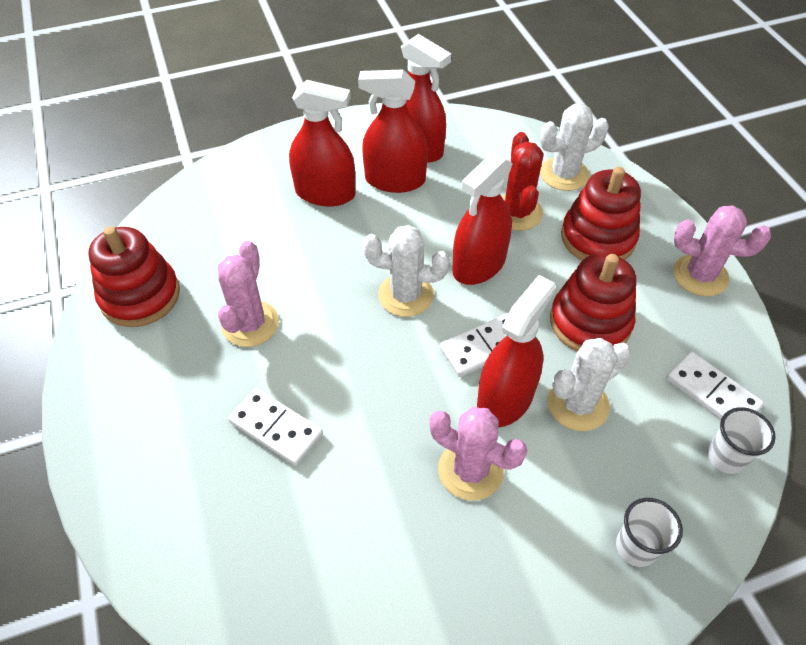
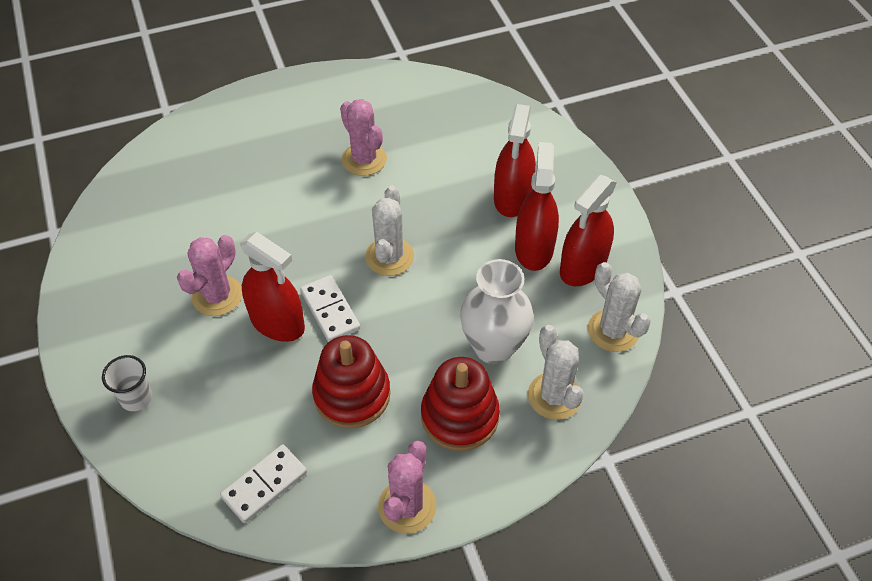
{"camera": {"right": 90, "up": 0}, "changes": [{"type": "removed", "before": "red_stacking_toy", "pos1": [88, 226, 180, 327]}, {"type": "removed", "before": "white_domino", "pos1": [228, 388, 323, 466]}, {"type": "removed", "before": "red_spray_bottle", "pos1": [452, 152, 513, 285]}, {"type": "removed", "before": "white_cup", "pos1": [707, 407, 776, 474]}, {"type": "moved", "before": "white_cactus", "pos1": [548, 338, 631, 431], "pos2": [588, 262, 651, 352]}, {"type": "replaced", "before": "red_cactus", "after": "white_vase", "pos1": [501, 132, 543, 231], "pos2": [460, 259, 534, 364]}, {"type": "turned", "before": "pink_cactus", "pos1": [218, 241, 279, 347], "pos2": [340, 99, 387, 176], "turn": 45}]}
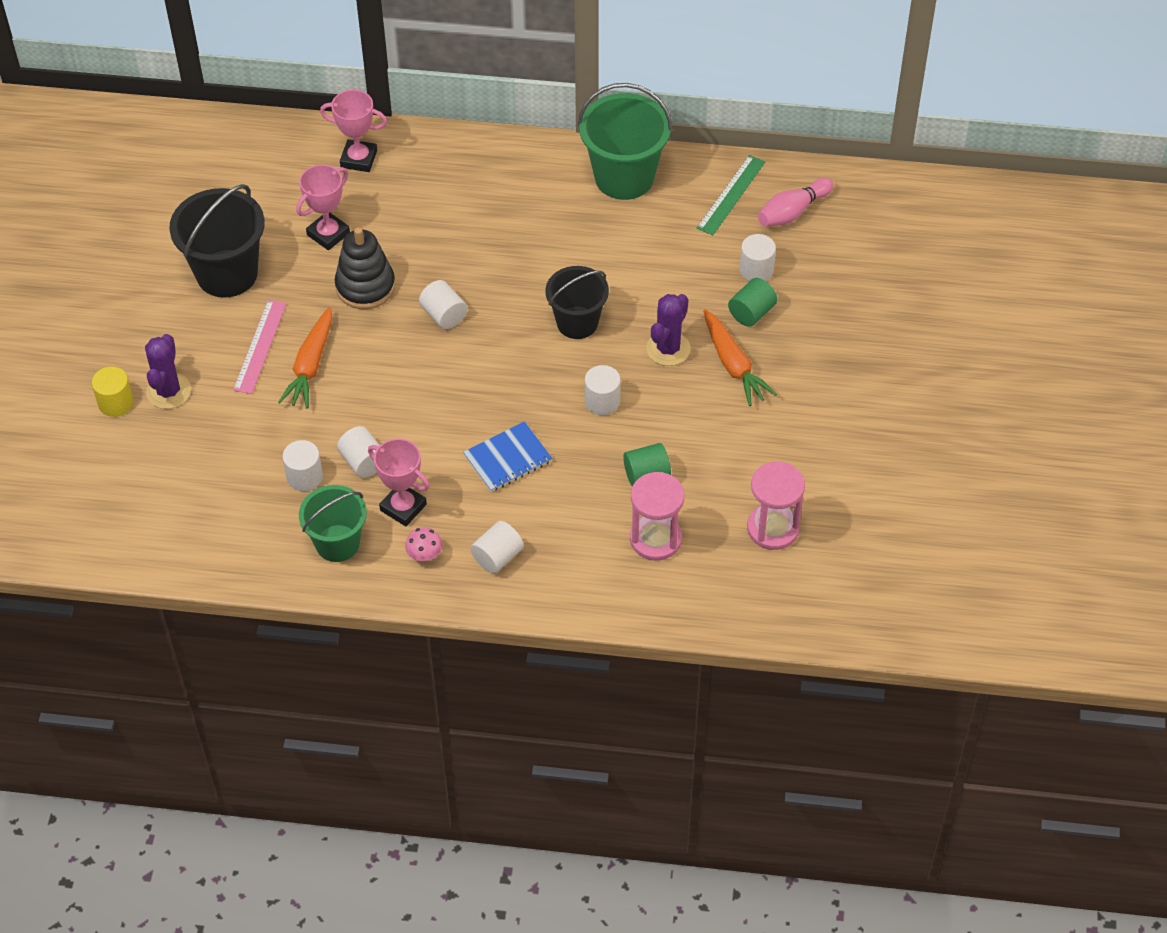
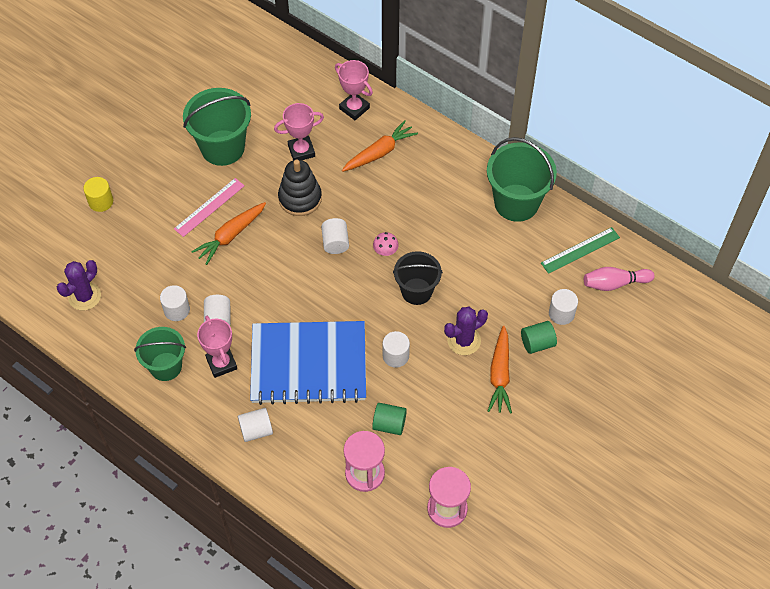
{"camera": {"right": 30, "up": 5}, "changes": [{"type": "added", "after": "orange_carrot", "pos2": [342, 120, 418, 172]}, {"type": "moved", "before": "purple_cactus", "pos1": [145, 334, 191, 409], "pos2": [57, 260, 101, 310]}, {"type": "moved", "before": "pink_mushroom", "pos1": [405, 527, 443, 561], "pos2": [373, 232, 399, 256]}, {"type": "recoloured", "before": "black_bucket", "after": "green_bucket", "pos1": [169, 184, 265, 298], "pos2": [183, 88, 251, 166]}, {"type": "resized", "before": "blue_notebook", "pos1": [463, 421, 553, 492], "pos2": [250, 321, 366, 405], "scale": 2.13}]}
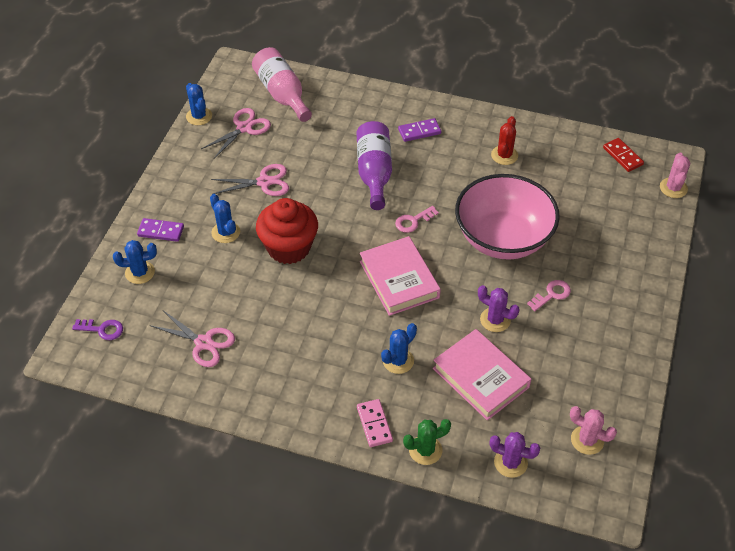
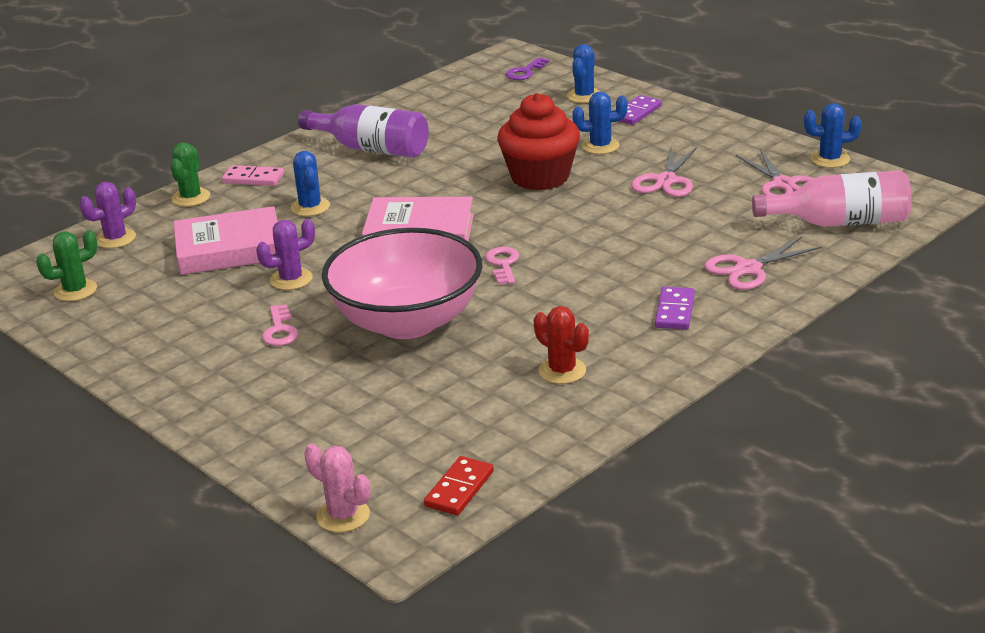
{"camera": {"right": 120, "up": -20}, "changes": [{"type": "moved", "before": "pink_scissors", "pos1": [150, 310, 235, 367], "pos2": [704, 237, 822, 290]}, {"type": "moved", "before": "purple_bottle", "pos1": [357, 121, 392, 210], "pos2": [298, 104, 429, 158]}, {"type": "recoloured", "before": "pink_cactus", "after": "green_cactus", "pos1": [570, 406, 617, 455], "pos2": [36, 230, 98, 301]}, {"type": "turned", "before": "red_domino", "pos1": [603, 138, 644, 172], "pos2": [424, 456, 494, 515], "turn": -60}]}
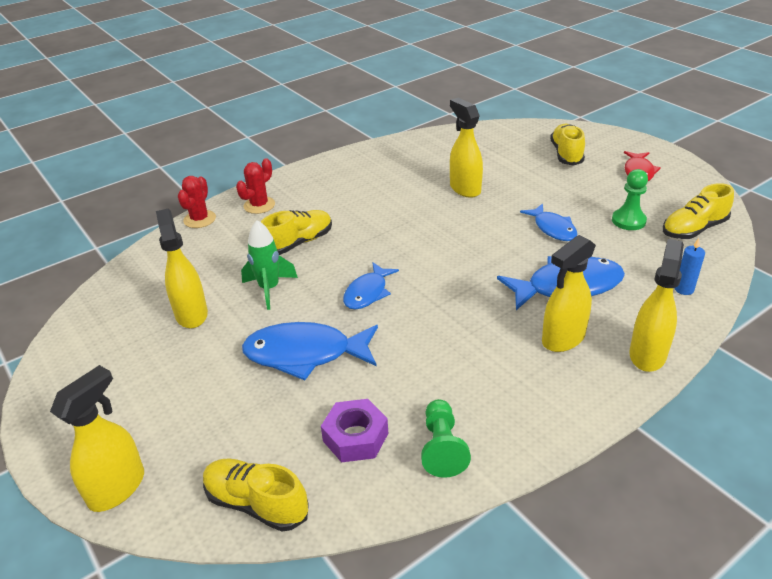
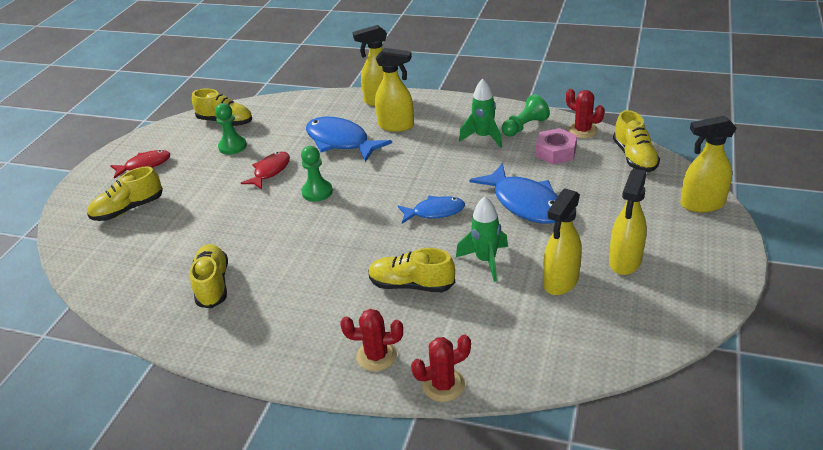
{"camera": {"right": -125, "up": 0}, "changes": [{"type": "removed", "before": "blue_candle", "pos1": [675, 238, 705, 295]}, {"type": "added", "after": "yellow_shoe", "pos2": [190, 244, 228, 308]}, {"type": "added", "after": "green_pawn", "pos2": [301, 146, 333, 202]}, {"type": "added", "after": "green_rocket", "pos2": [459, 79, 502, 148]}, {"type": "added", "after": "red_cactus", "pos2": [566, 89, 605, 138]}, {"type": "moved", "before": "yellow_spray_bottle", "pos1": [450, 98, 483, 198], "pos2": [609, 169, 647, 275]}, {"type": "recoloured", "before": "purple_nut", "after": "pink_nut", "pos1": [321, 399, 388, 463], "pos2": [536, 128, 577, 165]}, {"type": "recoloured", "before": "blue_fish", "after": "red_fish", "pos1": [520, 203, 577, 241], "pos2": [241, 152, 290, 190]}]}
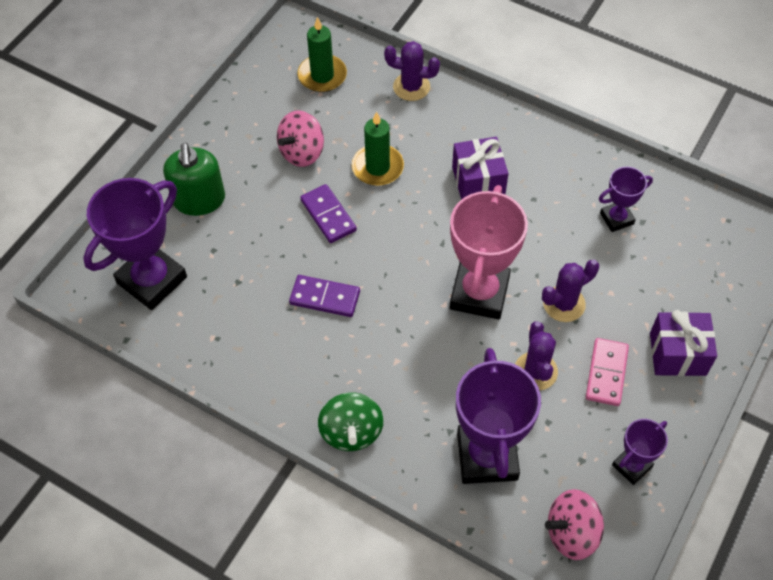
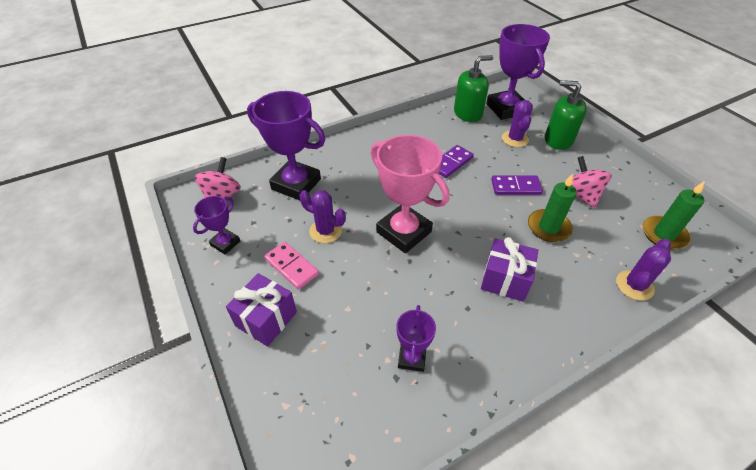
{"camera": {"right": 120, "up": -10}, "changes": [{"type": "removed", "before": "green_spinning_top", "pos1": [318, 393, 383, 451]}, {"type": "added", "after": "green_soap_dispenser", "pos2": [454, 55, 493, 122]}, {"type": "moved", "before": "purple_cactus", "pos1": [542, 260, 599, 322], "pos2": [502, 100, 533, 147]}, {"type": "turned", "before": "purple_trophy", "pos1": [612, 419, 668, 485], "pos2": [193, 196, 240, 255], "turn": 45}]}
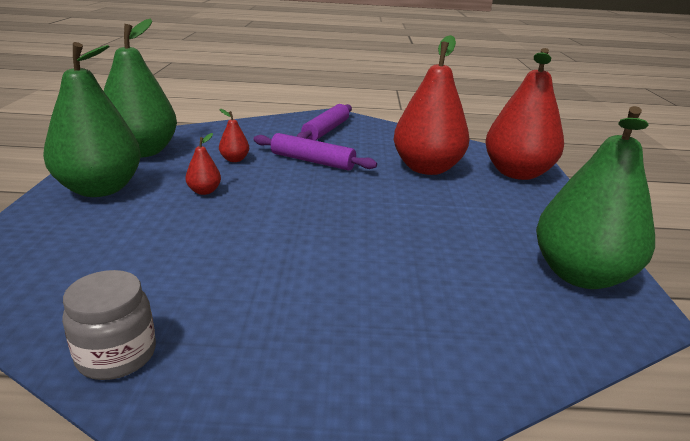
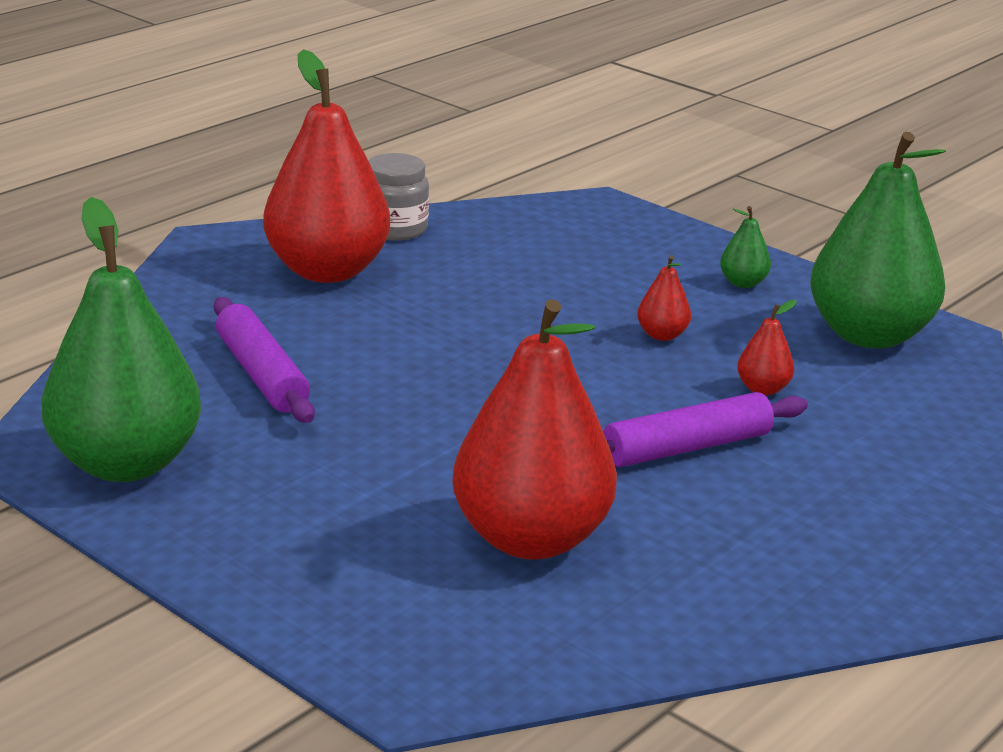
{"camera": {"right": 130, "up": 0}, "changes": [{"type": "moved", "before": "purple_rolling_pin", "pos1": [297, 104, 352, 141], "pos2": [214, 297, 315, 423]}, {"type": "moved", "before": "red_pear", "pos1": [485, 48, 564, 180], "pos2": [263, 49, 390, 283]}, {"type": "resized", "before": "green_pear", "pos1": [43, 42, 141, 197], "pos2": [720, 206, 771, 288], "scale": 0.41}]}
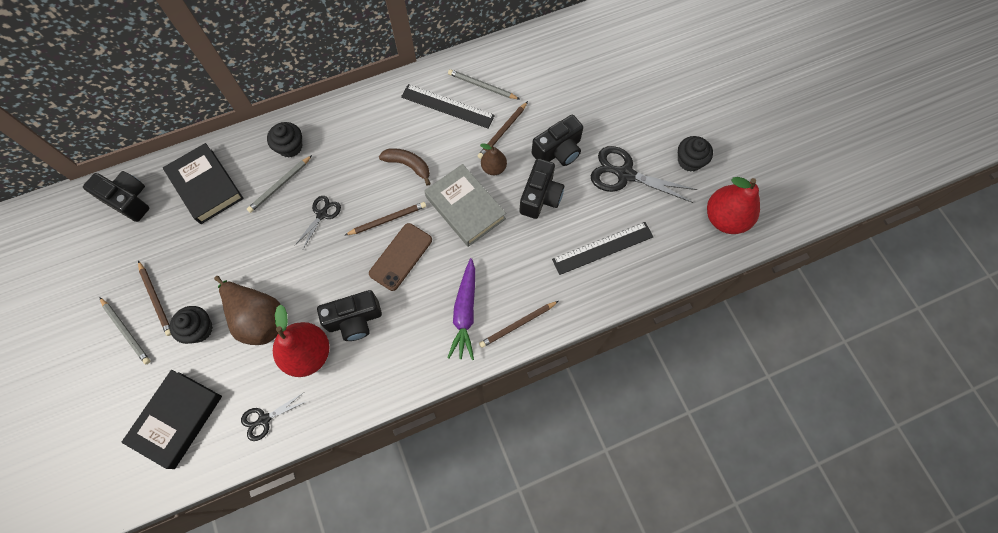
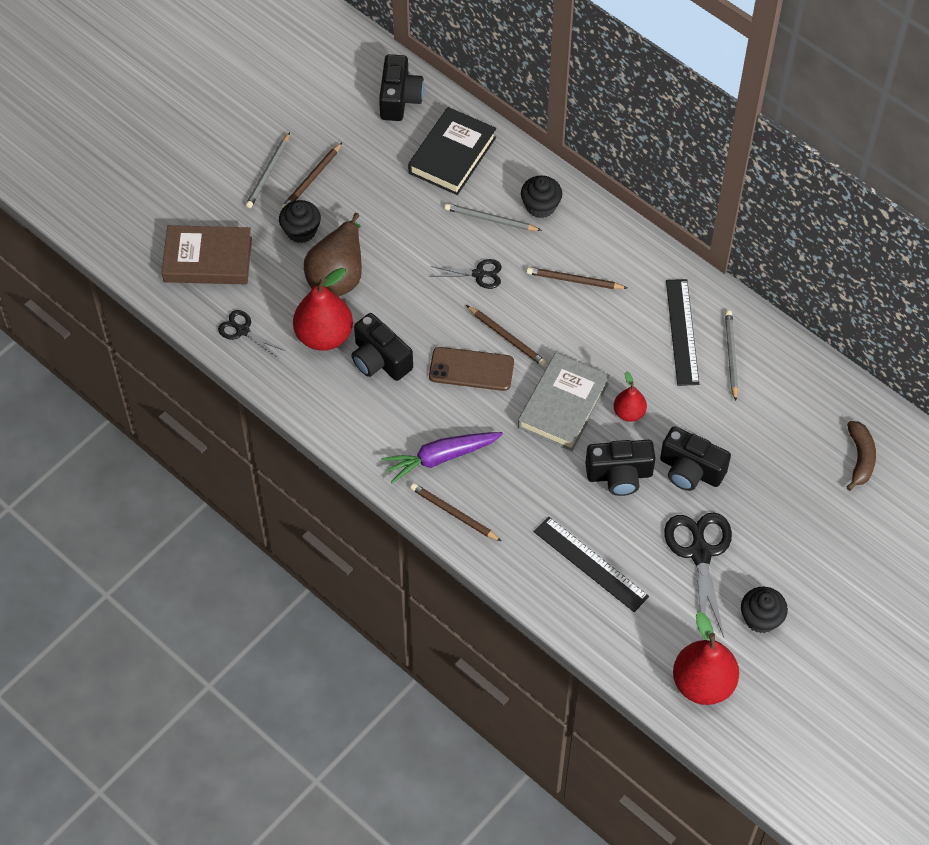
{"camera": {"right": 65, "up": -10}, "changes": [{"type": "moved", "before": "brown_banana", "pos1": [379, 148, 431, 186], "pos2": [847, 421, 876, 491]}, {"type": "moved", "before": "brown_pencil", "pos1": [478, 101, 528, 159], "pos2": [527, 267, 627, 289]}, {"type": "recoloured", "before": "black_book", "after": "brown_book", "pos1": [121, 370, 222, 469], "pos2": [161, 225, 252, 284]}, {"type": "recoloured", "before": "brown_pear", "after": "red_pear", "pos1": [480, 144, 507, 175], "pos2": [614, 371, 647, 422]}]}
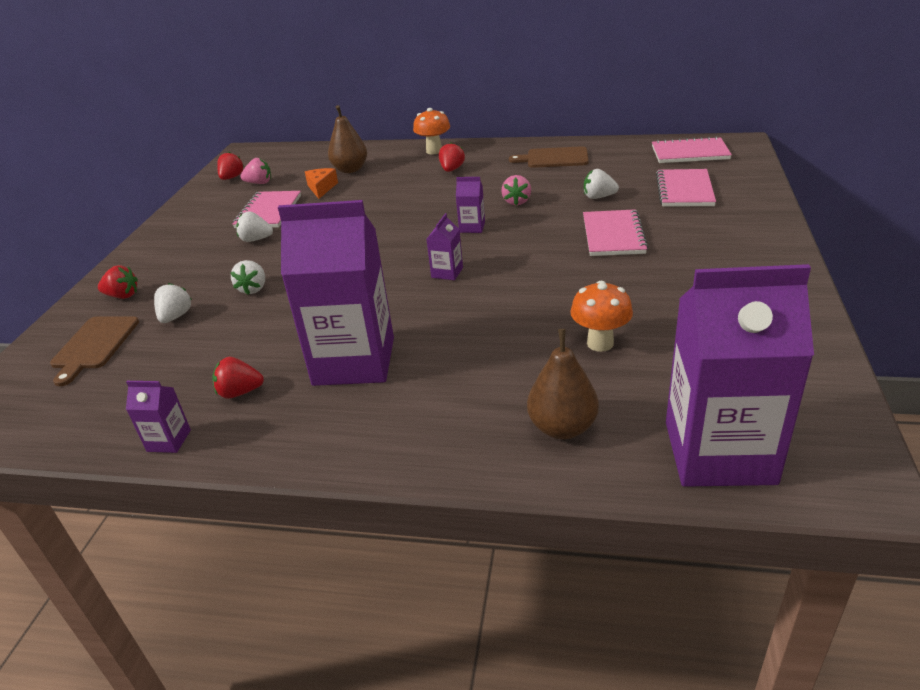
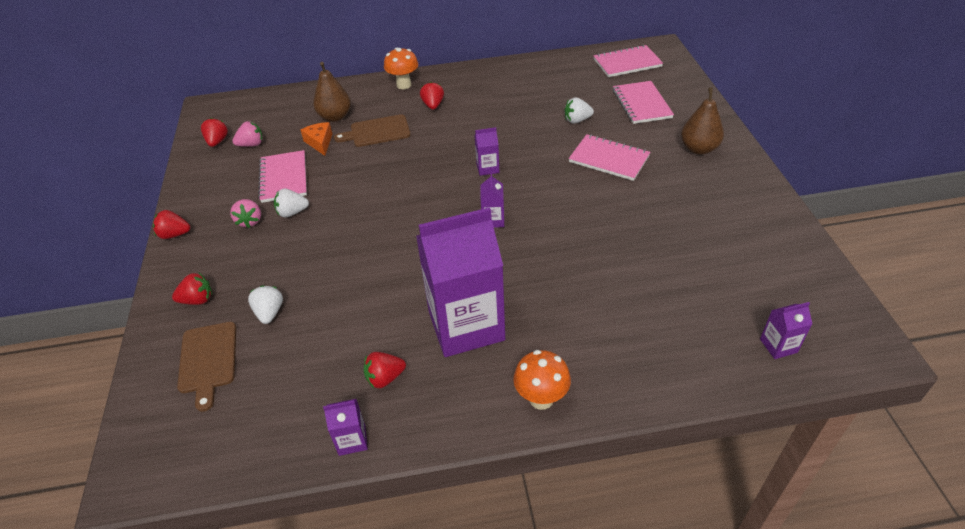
{"camera": {"right": -20, "up": 10}, "changes": [{"type": "removed", "before": "white_strawberry", "pos1": [230, 260, 265, 295]}, {"type": "added", "after": "red_strawberry", "pos2": [153, 210, 190, 239]}, {"type": "moved", "before": "pink_strawberry", "pos1": [501, 175, 531, 205], "pos2": [230, 199, 261, 228]}, {"type": "moved", "before": "brown_cutting_board", "pos1": [509, 146, 589, 168], "pos2": [334, 114, 411, 147]}, {"type": "moved", "before": "brown_pear", "pos1": [527, 329, 599, 439], "pos2": [681, 87, 724, 155]}, {"type": "moved", "before": "orange_mushroom", "pos1": [570, 281, 633, 352], "pos2": [513, 350, 571, 410]}, {"type": "turned", "before": "pink_notebook", "pos1": [583, 209, 649, 256], "pos2": [569, 134, 650, 181], "turn": -45}, {"type": "resized", "before": "purple_carton", "pos1": [666, 264, 814, 487], "pos2": [760, 302, 812, 359], "scale": 0.4}]}
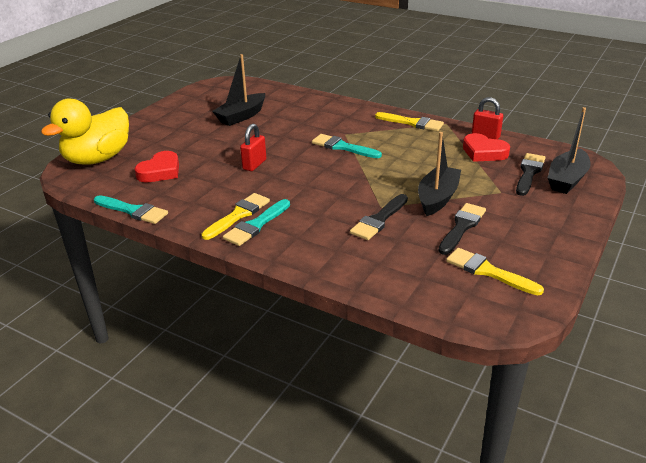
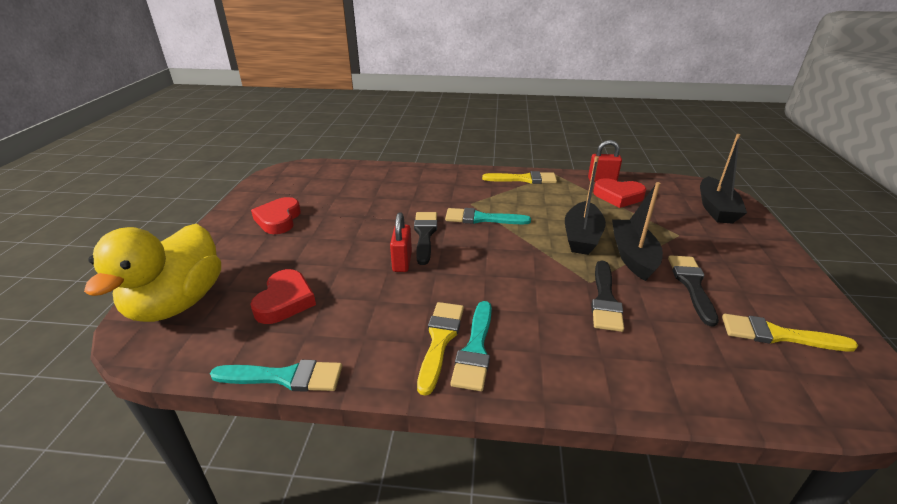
{"camera": {"right": -25, "up": 0}, "changes": [{"type": "added", "after": "red_heart", "pos2": [251, 197, 301, 234]}, {"type": "moved", "before": "black_boat", "pos1": [212, 54, 265, 126], "pos2": [565, 156, 606, 255]}, {"type": "moved", "before": "black_brush", "pos1": [516, 153, 546, 196], "pos2": [414, 212, 437, 265]}]}
